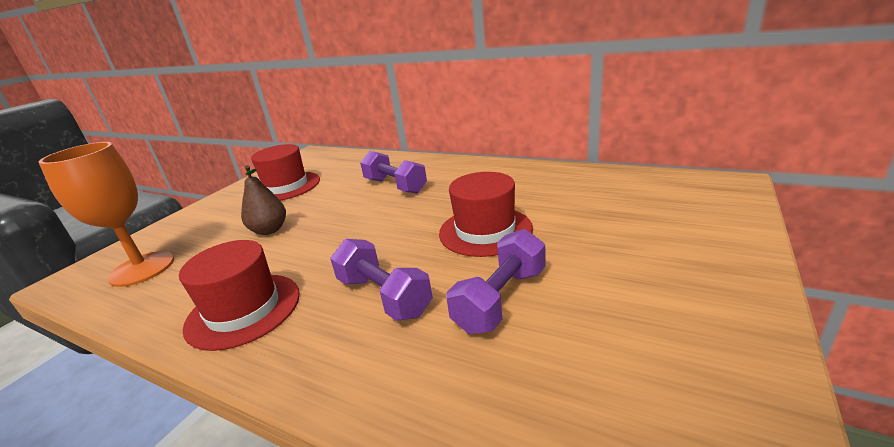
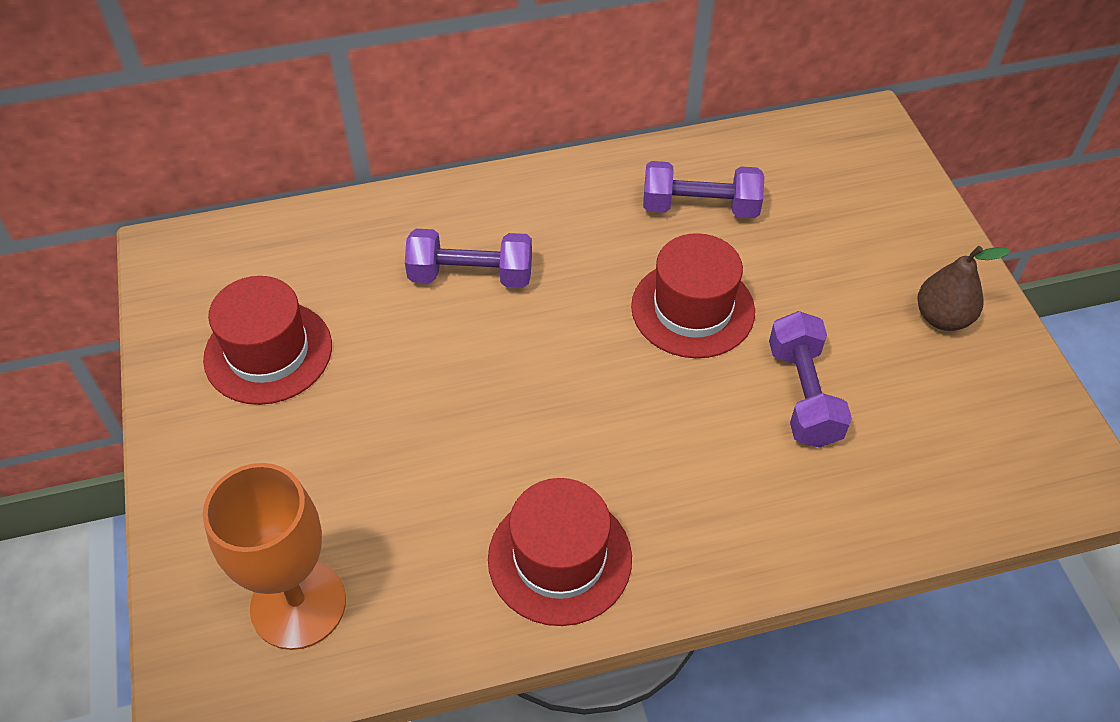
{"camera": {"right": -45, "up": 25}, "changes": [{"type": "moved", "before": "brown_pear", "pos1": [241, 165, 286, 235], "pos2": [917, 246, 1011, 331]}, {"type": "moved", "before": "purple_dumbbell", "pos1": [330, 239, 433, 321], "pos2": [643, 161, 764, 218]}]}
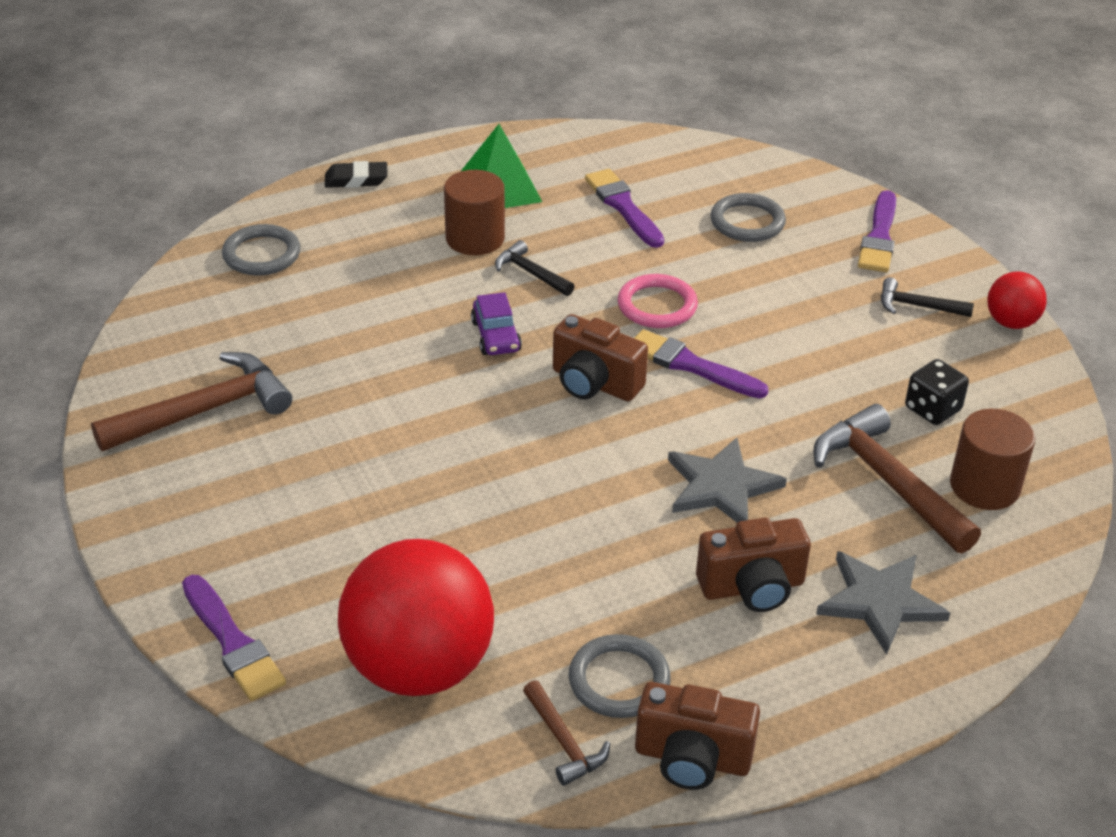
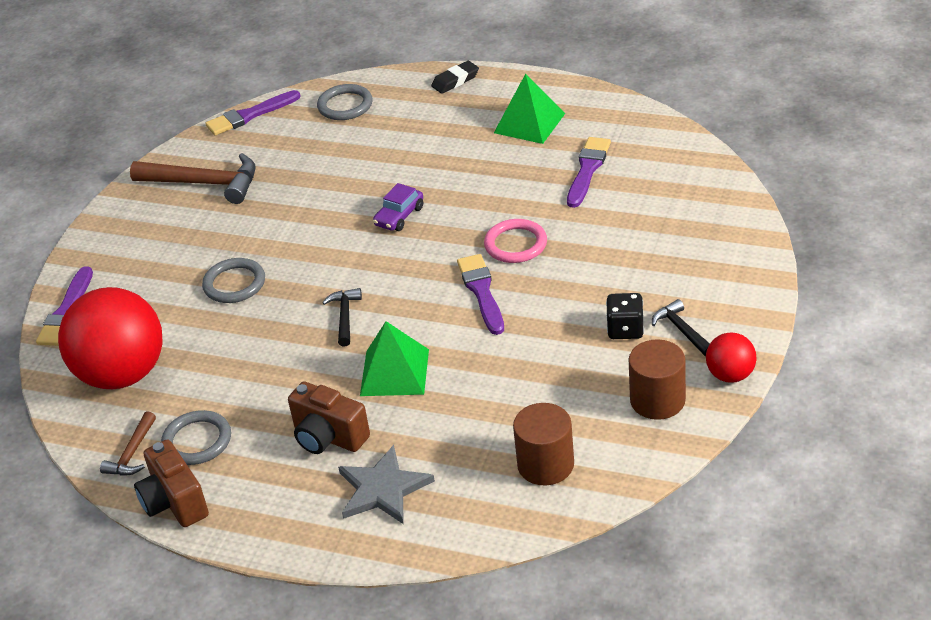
{"camera": {"right": 50, "up": 0}, "changes": [{"type": "removed", "before": "brown_camera", "pos1": [553, 314, 648, 401]}, {"type": "removed", "before": "brown_hammer", "pos1": [814, 404, 981, 553]}, {"type": "moved", "before": "brown_cylinder", "pos1": [444, 170, 505, 255], "pos2": [629, 339, 686, 420]}, {"type": "moved", "before": "black_hammer", "pos1": [495, 240, 575, 296], "pos2": [322, 288, 362, 347]}, {"type": "moved", "before": "grey_ring", "pos1": [710, 193, 786, 242], "pos2": [202, 258, 265, 303]}, {"type": "moved", "before": "purple_brush", "pos1": [858, 190, 896, 272], "pos2": [205, 90, 300, 135]}, {"type": "moved", "before": "black_dice", "pos1": [905, 359, 969, 425], "pos2": [606, 293, 644, 339]}, {"type": "replaced", "before": "grey_star", "after": "green_pyramid", "pos1": [668, 438, 787, 523], "pos2": [360, 321, 429, 396]}, {"type": "turned", "before": "black_eraser", "pos1": [325, 161, 388, 188], "pos2": [431, 61, 479, 94], "turn": -75}]}
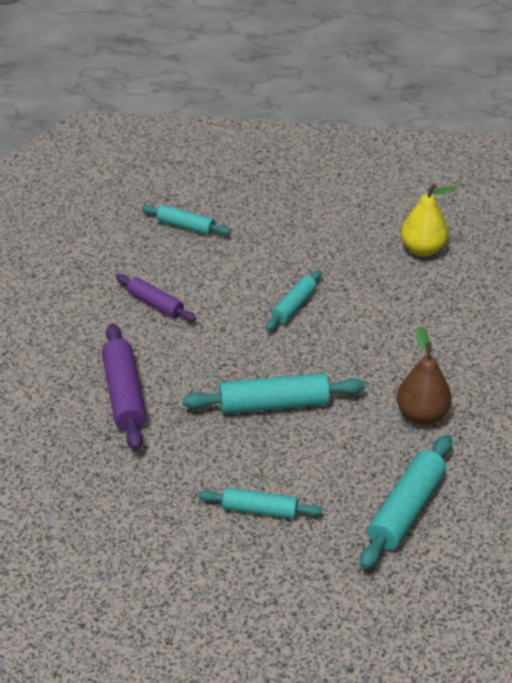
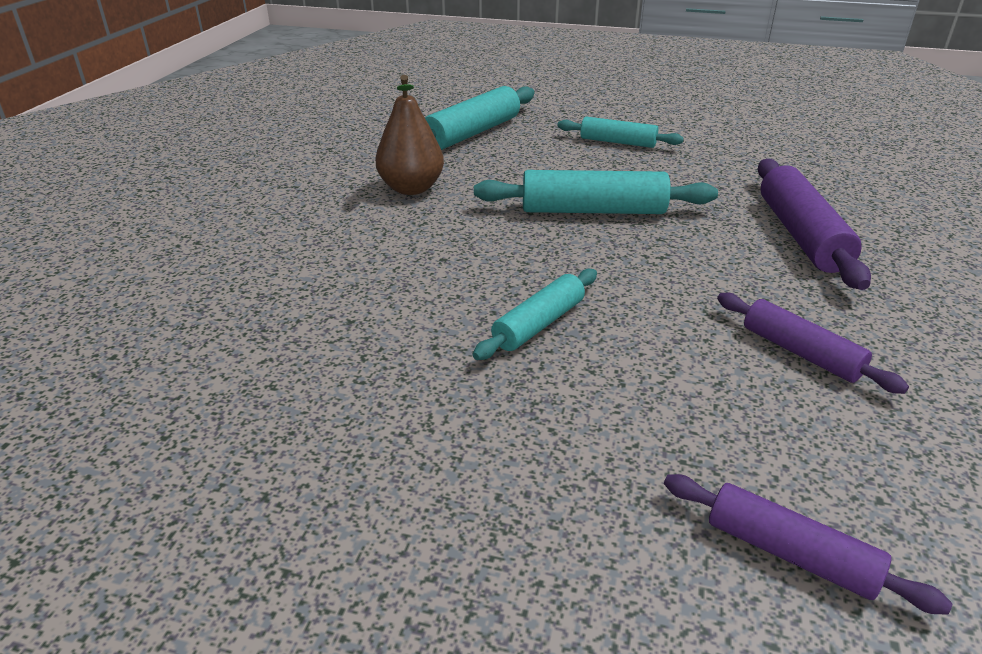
{"camera": {"right": -170, "up": -5}, "changes": [{"type": "removed", "before": "yellow_pear", "pos1": [401, 183, 455, 257]}, {"type": "recoloured", "before": "turquoise_rolling_pin", "after": "purple_rolling_pin", "pos1": [141, 205, 231, 235], "pos2": [664, 474, 952, 615]}]}
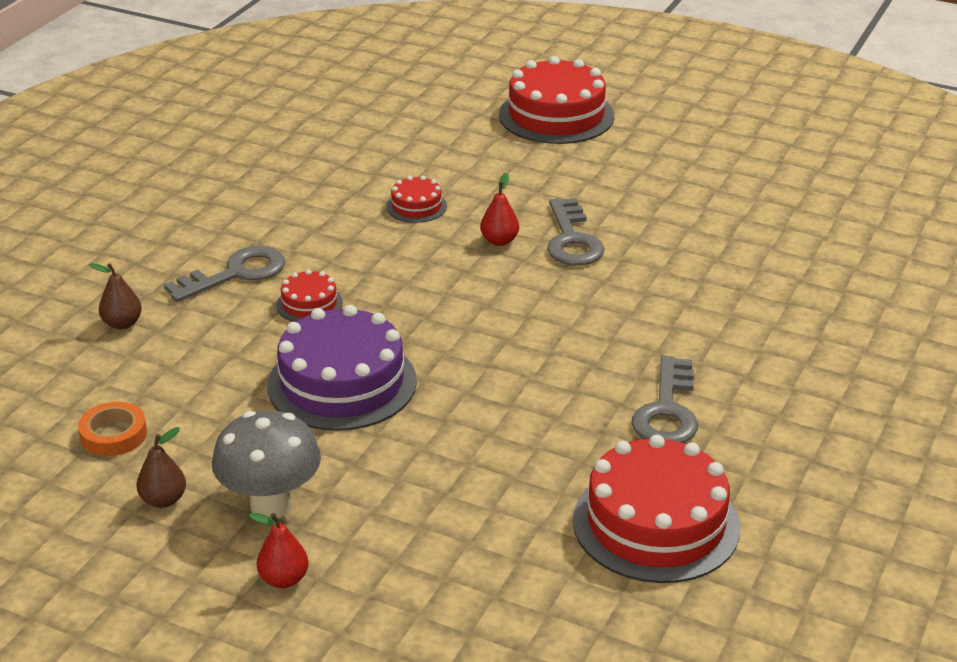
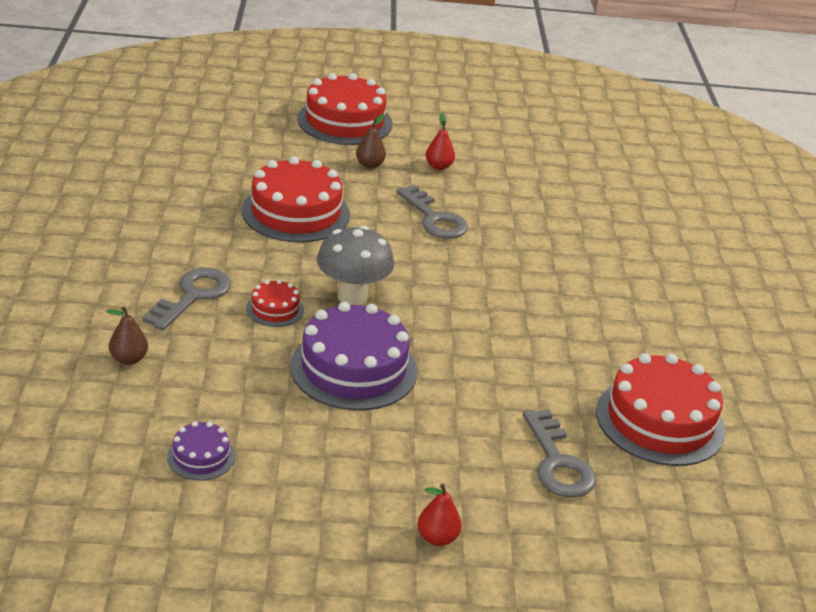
{"camera": {"right": -30, "up": 0}, "changes": [{"type": "moved", "before": "brown_pear", "pos1": [137, 427, 186, 508], "pos2": [356, 114, 386, 169]}, {"type": "moved", "before": "grey_mushroom", "pos1": [212, 410, 321, 518], "pos2": [317, 226, 394, 305]}, {"type": "moved", "before": "red_pear", "pos1": [480, 173, 519, 246], "pos2": [425, 113, 455, 170]}, {"type": "moved", "before": "grey_key", "pos1": [632, 356, 698, 443], "pos2": [523, 409, 596, 498]}, {"type": "replaced", "before": "orange_tape", "after": "purple_cake", "pos1": [78, 402, 147, 456], "pos2": [167, 421, 235, 480]}, {"type": "resized", "before": "red_cake", "pos1": [387, 176, 447, 223], "pos2": [242, 156, 350, 242], "scale": 2.1}]}
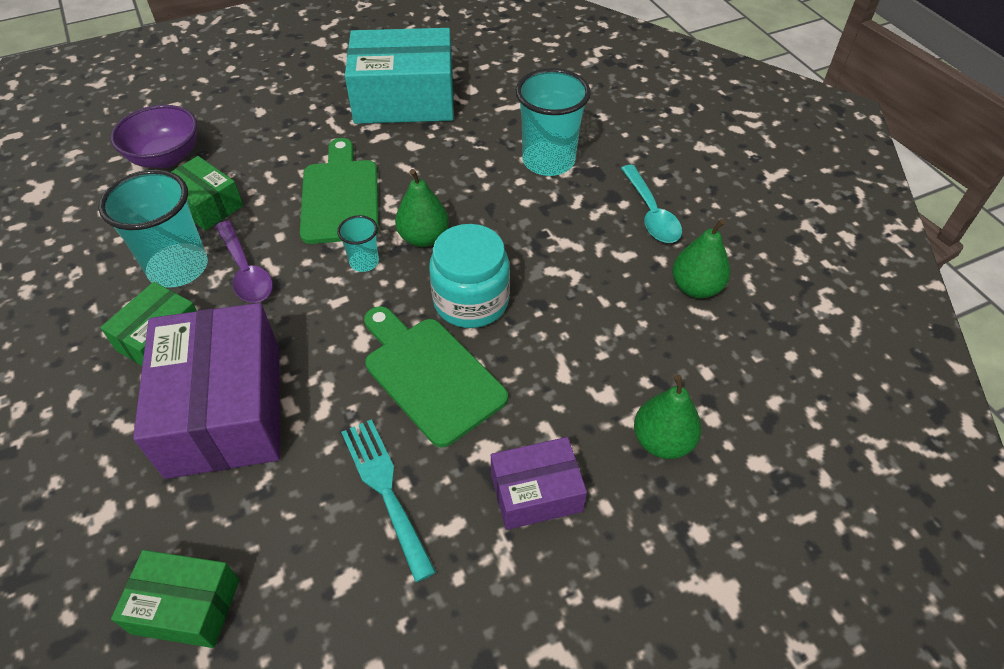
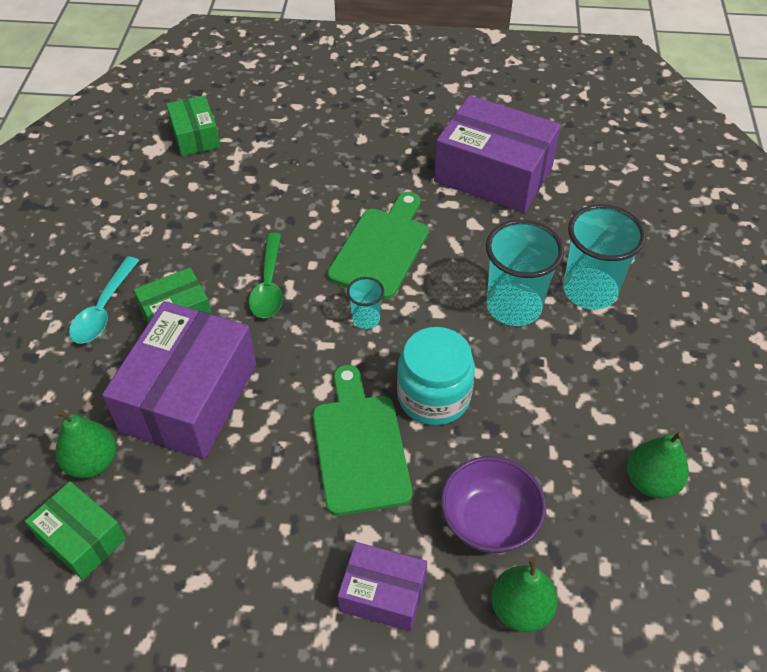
{"camera": {"right": 30, "up": 0}, "changes": [{"type": "removed", "before": "turquoise_fork", "pos1": [341, 419, 436, 582]}, {"type": "moved", "before": "turquoise_cup", "pos1": [98, 170, 208, 288], "pos2": [486, 219, 564, 326]}, {"type": "moved", "before": "purple_bowl", "pos1": [111, 105, 197, 168], "pos2": [441, 456, 546, 553]}, {"type": "moved", "before": "green_box", "pos1": [171, 156, 243, 231], "pos2": [166, 95, 220, 156]}, {"type": "moved", "before": "green_pear", "pos1": [395, 169, 449, 247], "pos2": [55, 409, 116, 478]}, {"type": "moved", "before": "turquoise_spoon", "pos1": [621, 165, 682, 243], "pos2": [69, 257, 139, 344]}, {"type": "recoloured", "before": "purple_spoon", "after": "green_spoon", "pos1": [215, 220, 273, 303], "pos2": [249, 233, 283, 318]}, {"type": "recoloured", "before": "turquoise_box", "after": "purple_box", "pos1": [345, 28, 454, 124], "pos2": [434, 95, 561, 213]}]}
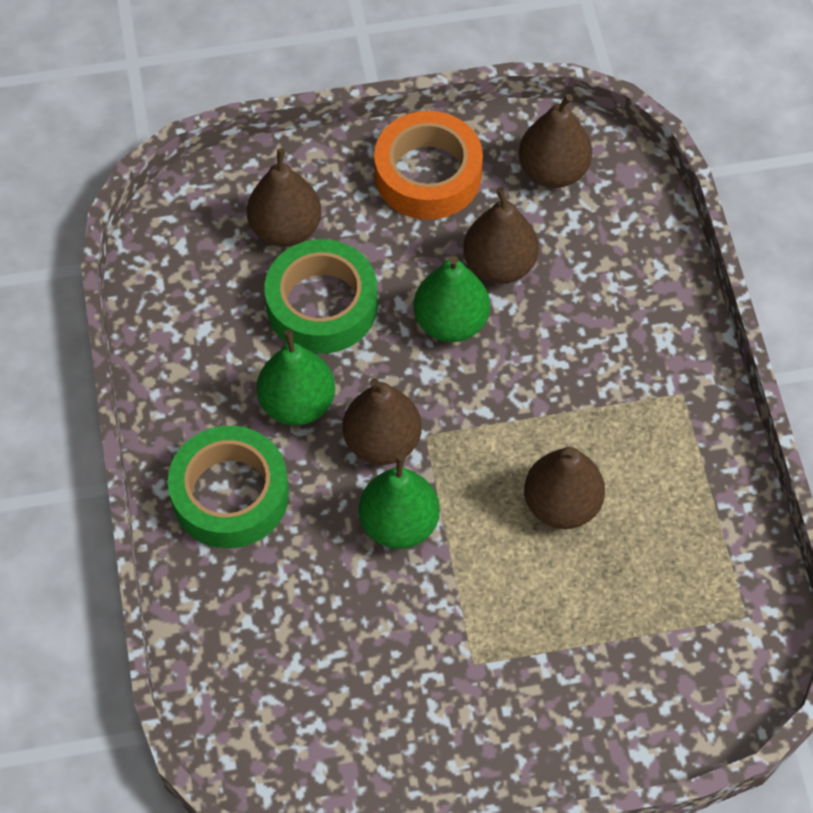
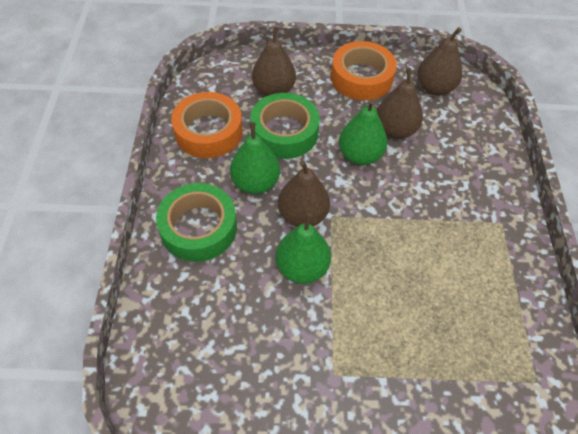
{"camera": {"right": 10, "up": -5}, "changes": [{"type": "removed", "before": "brown_pear", "pos1": [524, 447, 605, 529]}, {"type": "added", "after": "orange_tape", "pos2": [171, 92, 243, 158]}]}
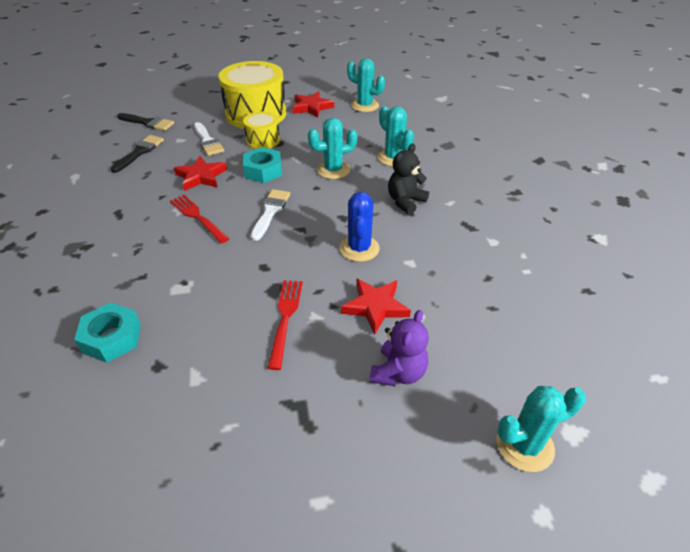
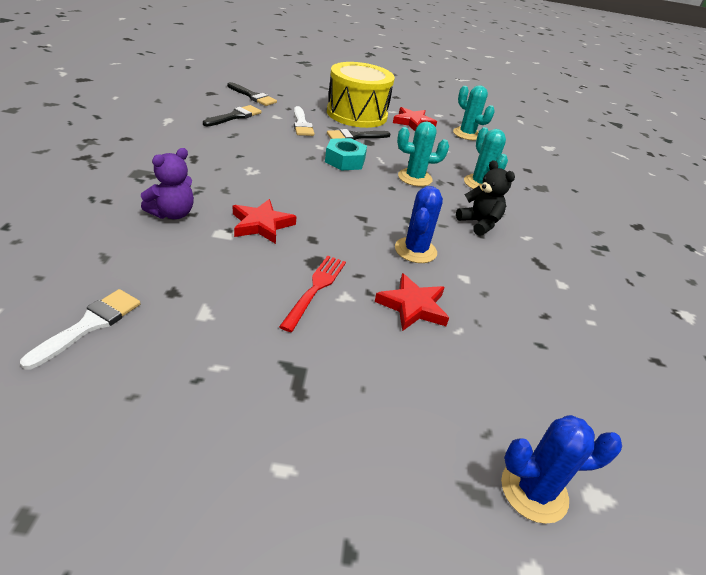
{"camera": {"right": 10, "up": -5}, "changes": [{"type": "removed", "before": "turquoise_nut", "pos1": [74, 303, 141, 363]}, {"type": "removed", "before": "red_fork", "pos1": [170, 195, 230, 244]}, {"type": "moved", "before": "red_star", "pos1": [174, 156, 227, 191], "pos2": [233, 199, 297, 244]}, {"type": "moved", "before": "white_brush", "pos1": [251, 189, 290, 241], "pos2": [20, 289, 141, 370]}, {"type": "moved", "before": "purple_teddy_bear", "pos1": [370, 310, 429, 387], "pos2": [141, 148, 194, 219]}, {"type": "replaced", "before": "yellow_drum", "after": "black_brush", "pos1": [243, 111, 280, 149], "pos2": [327, 129, 391, 140]}, {"type": "recoloured", "before": "turquoise_cactus", "after": "blue_cactus", "pos1": [496, 386, 586, 472], "pos2": [501, 415, 622, 524]}, {"type": "turned", "before": "black_teddy_bear", "pos1": [388, 144, 429, 215], "pos2": [456, 160, 515, 236], "turn": 90}]}
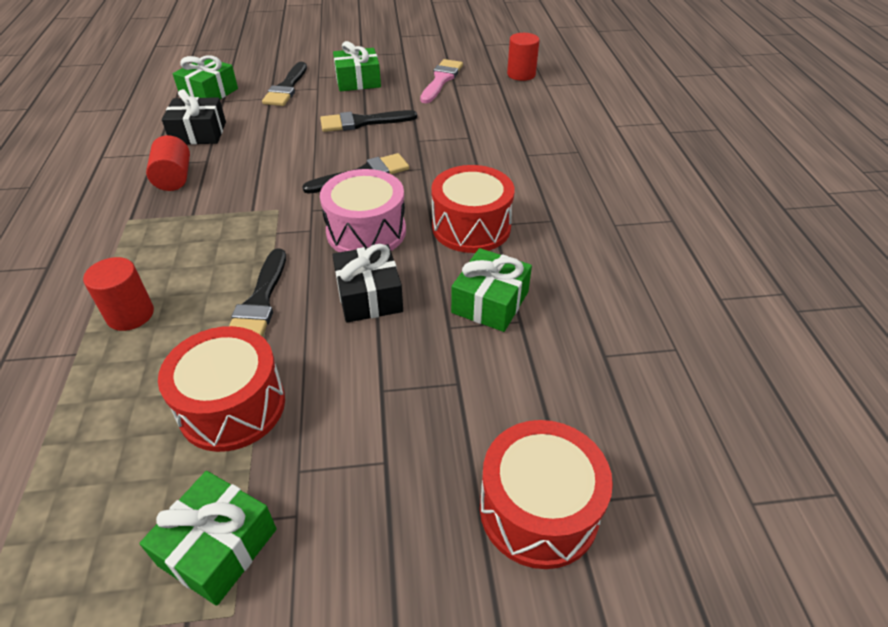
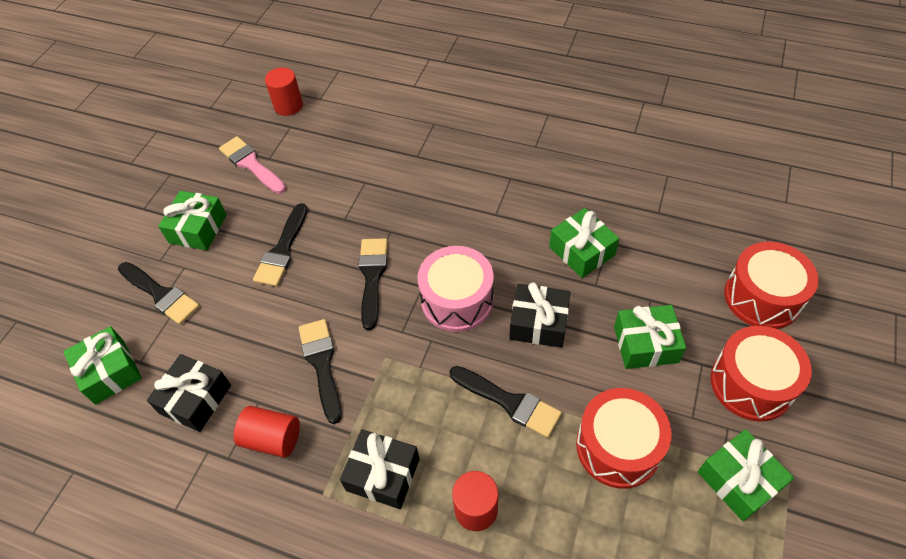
{"camera": {"right": -60, "up": 10}, "changes": [{"type": "added", "after": "black_brush", "pos2": [299, 319, 342, 424]}, {"type": "added", "after": "black_gift", "pos2": [340, 429, 420, 509]}, {"type": "added", "after": "green_gift", "pos2": [614, 305, 686, 369]}, {"type": "moved", "before": "red_drum", "pos1": [431, 165, 515, 253], "pos2": [711, 326, 812, 421]}]}
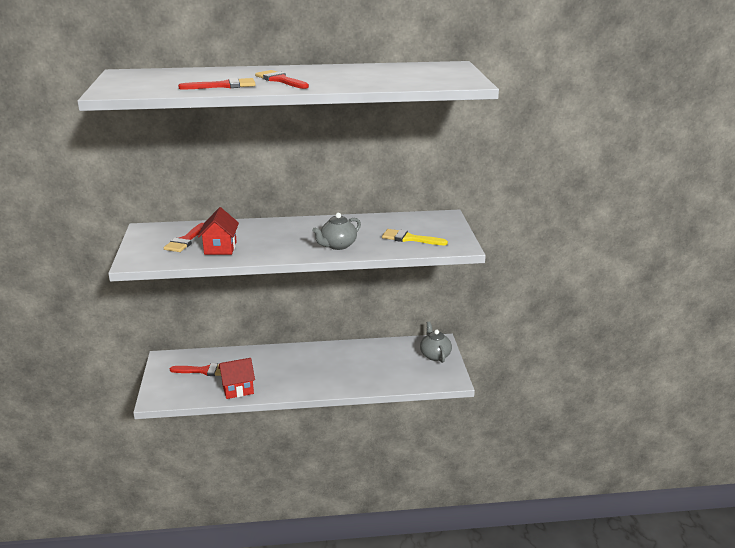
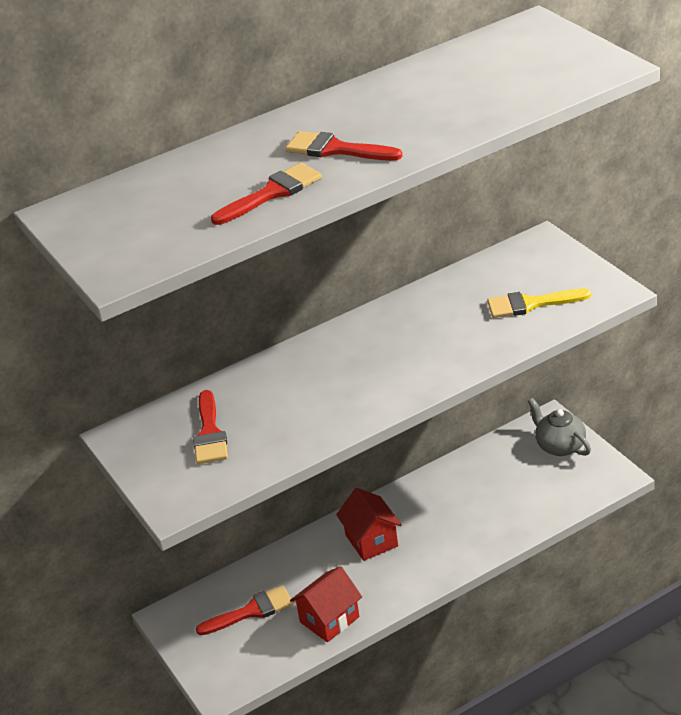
{"camera": {"right": -20, "up": 10}, "changes": [{"type": "removed", "before": "grey_teapot", "pos1": [312, 213, 361, 250]}, {"type": "moved", "before": "red_house", "pos1": [198, 207, 239, 255], "pos2": [336, 488, 402, 561]}]}
